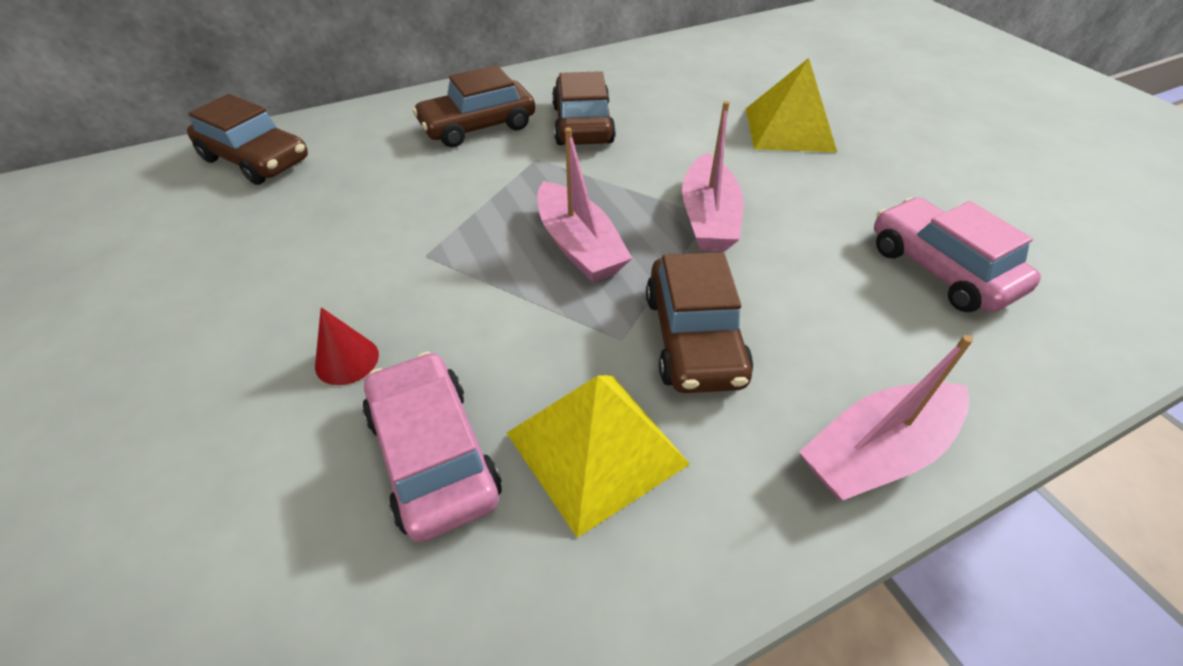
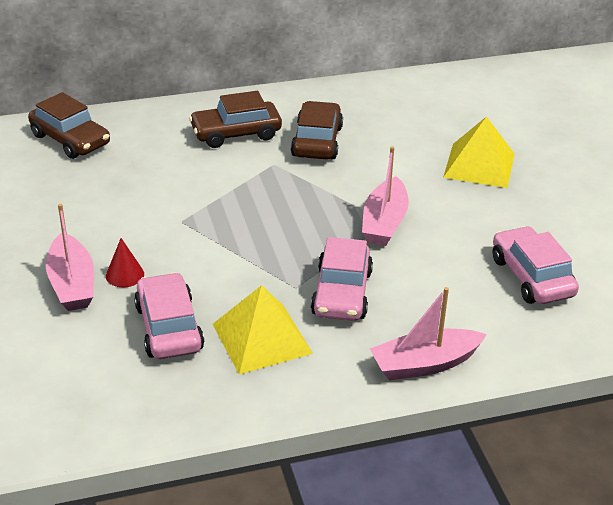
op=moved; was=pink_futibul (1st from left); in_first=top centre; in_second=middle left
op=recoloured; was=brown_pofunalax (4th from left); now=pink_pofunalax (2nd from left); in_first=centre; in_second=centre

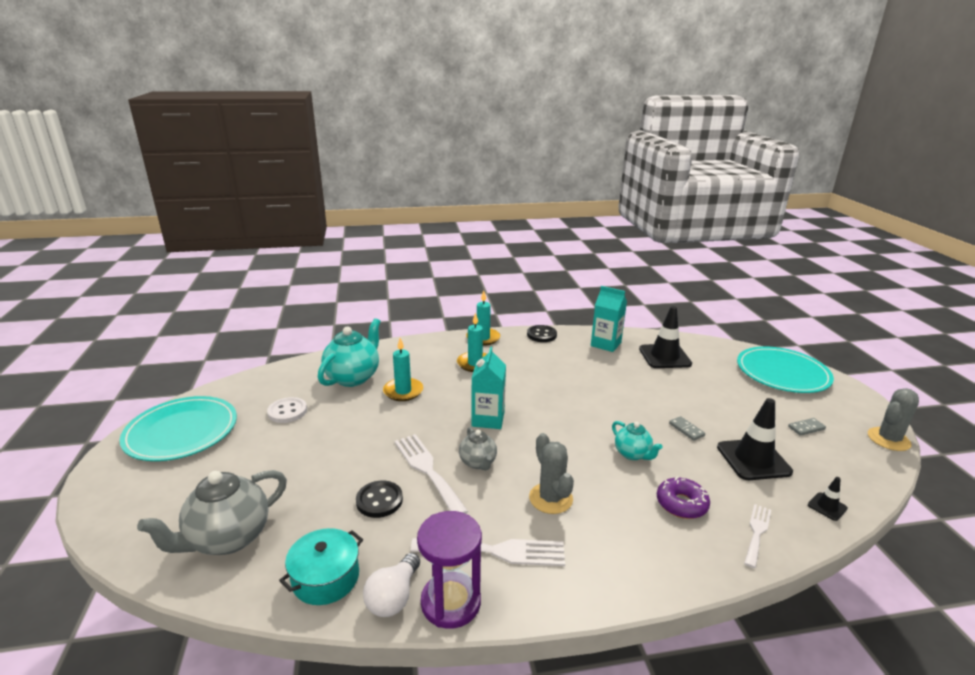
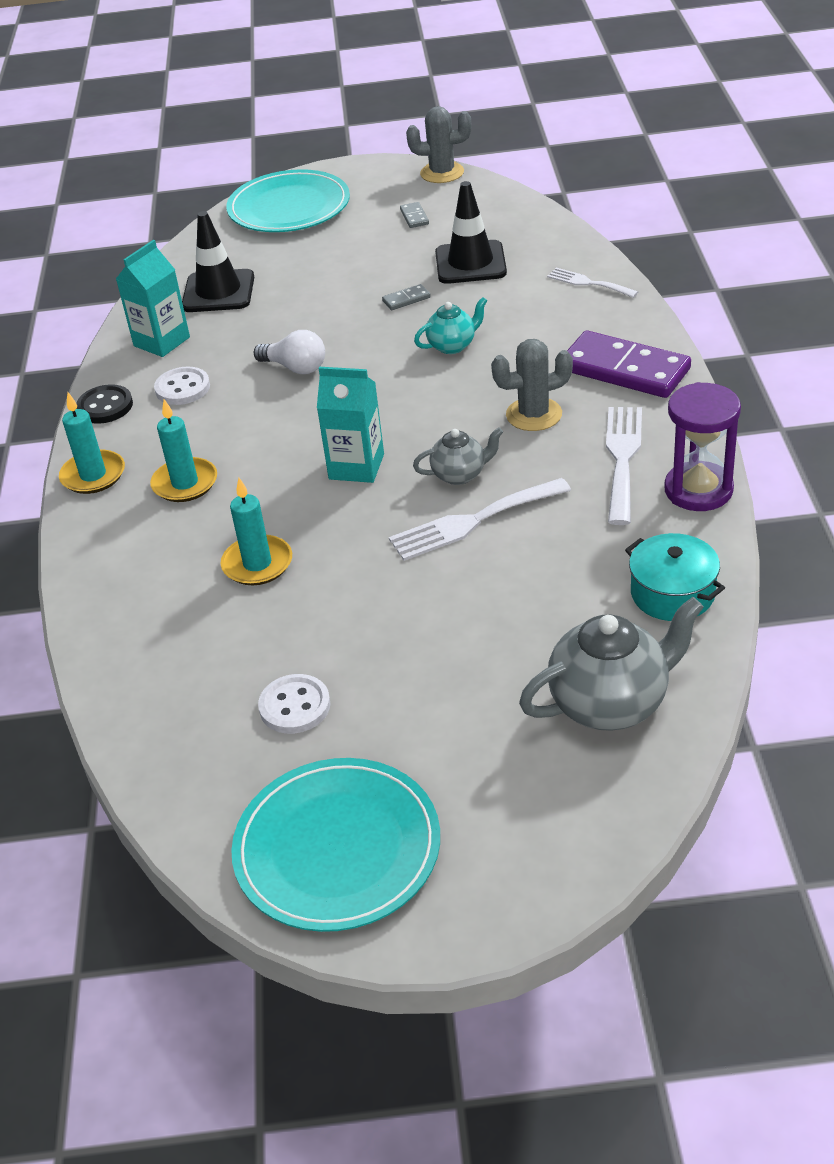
op=removed; was=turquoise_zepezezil (1st from left); in_first=centre
op=removed; was=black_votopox (1st from left); in_first=bottom centre
op=removed; was=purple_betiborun; in_first=bottom right
op=removed; was=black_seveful (3rd from left); in_first=bottom right
op=added; now=white_votopox (1st from left); in_second=top left
op=added; now=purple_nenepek; in_second=top right
op=moved; was=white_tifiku; in_first=bottom centre; in_second=top centre
op=turned; was=grey_zepezezil (1st from left in the first image); in_first=bottom left; in_second=middle right; clockwise=-75
op=turned; was=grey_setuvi (2nd from left in the first image); in_first=middle right; in_second=top centre; clockwise=-60

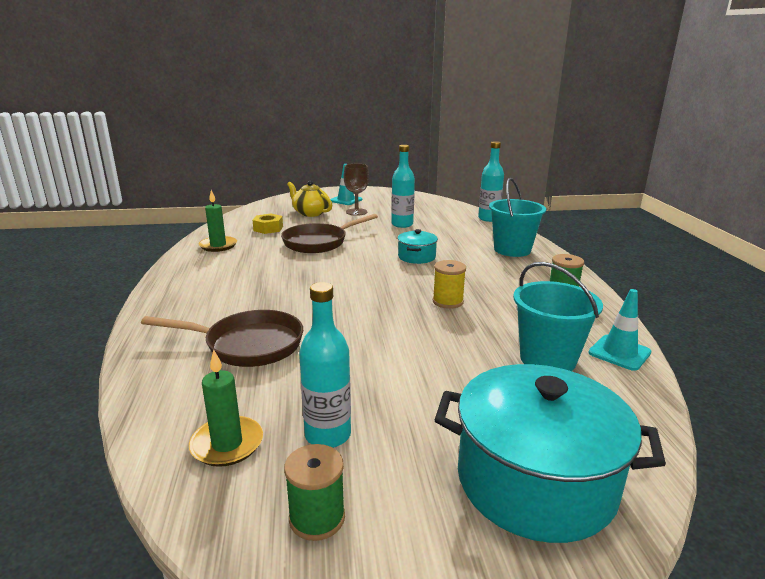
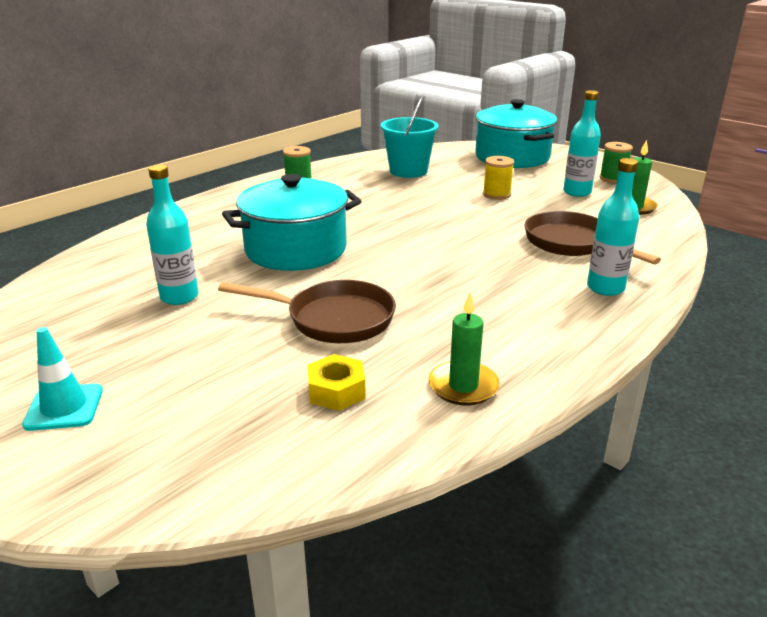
op=removed; was=yellow_zepezezil; in_first=centre
op=removed; was=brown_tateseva; in_first=top centre
op=removed; was=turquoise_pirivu (1st from left); in_first=middle right
op=removed; was=turquoise_seveful (2nd from left); in_first=middle right
op=moved; was=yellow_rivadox; in_first=centre; in_second=top centre
op=moved; was=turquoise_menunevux (3rd from left); in_first=top centre; in_second=middle right
op=resized; was=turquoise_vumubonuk (1st from left); in_first=centre; in_second=centre; ratio=2.07

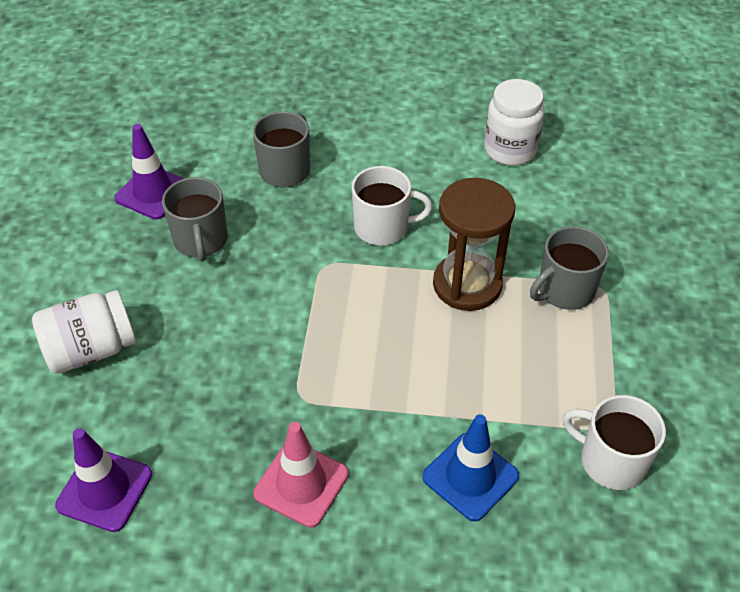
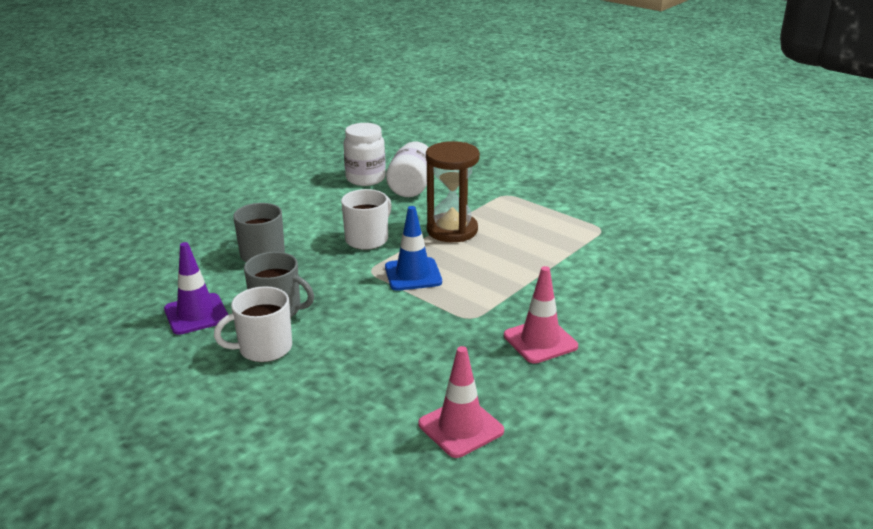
op=removed; was=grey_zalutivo (3rd from left); in_first=middle right
op=moved; was=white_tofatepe (1st from left in the first image); now=white_tofatepe (2nd from left); in_first=middle left; in_second=top centre
op=moved; was=blue_seveful; in_first=bottom centre; in_second=centre
op=moved; was=white_zalutivo (2nd from left in the first image); now=white_zalutivo (1st from left); in_first=bottom right; in_second=middle left
op=recoloured; was=purple_seveful (1st from left); now=pink_seveful (1st from left); in_first=bottom left; in_second=bottom centre

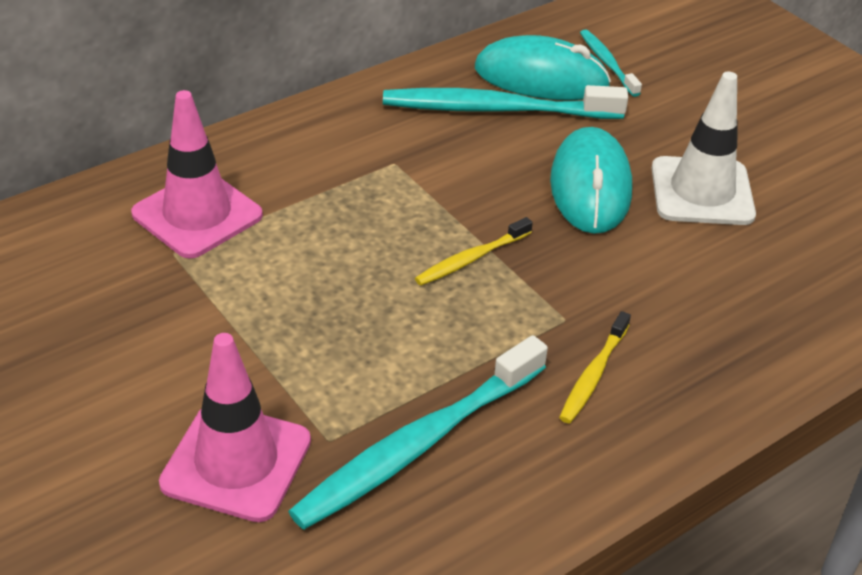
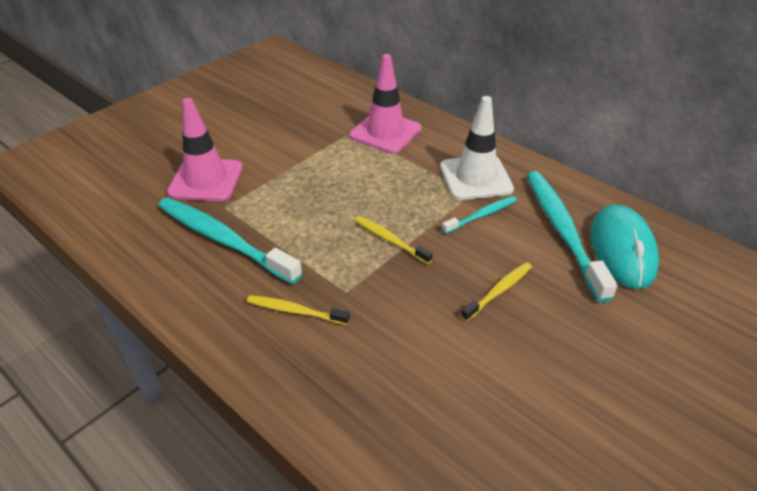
op=moved; was=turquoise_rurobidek (3rd from left in the first image); now=turquoise_rurobidek (2nd from left); in_first=top right; in_second=centre
op=moved; was=white_seveful; in_first=top right; in_second=top centre
op=replaced; was=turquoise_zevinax (2nd from left); now=yellow_rurobidek (3rd from left); in_first=top right; in_second=centre

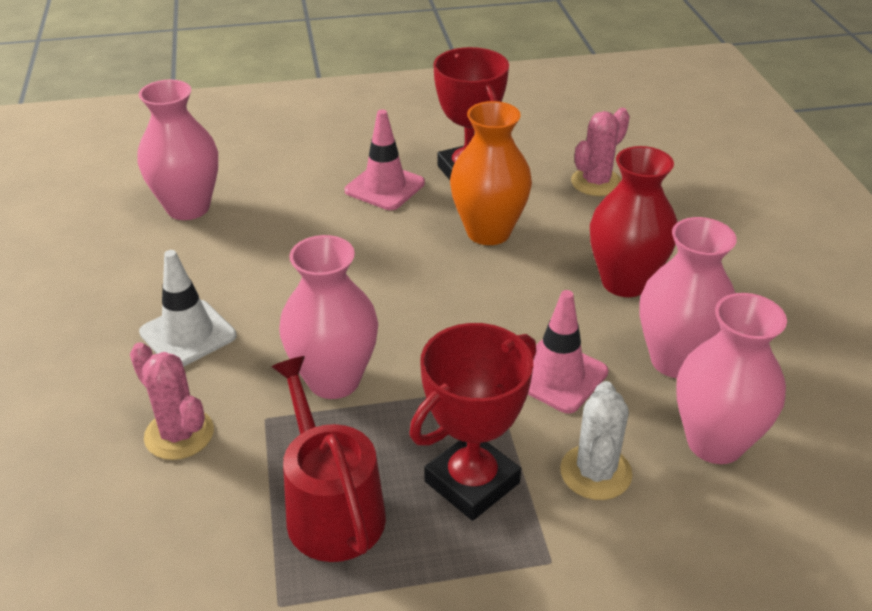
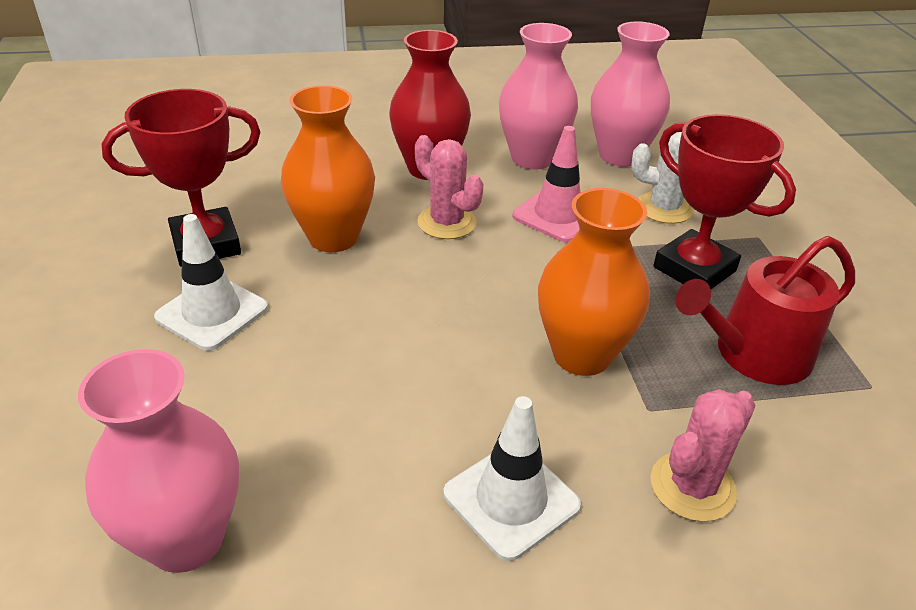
op=moved; was=pink_setuvi (2nd from left in the first image); now=pink_setuvi (1st from left); in_first=top right; in_second=top centre
op=recoloured; was=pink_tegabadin (2nd from left); now=orange_tegabadin (2nd from left); in_first=centre; in_second=centre
op=recoloured; was=pink_seveful (1st from left); now=white_seveful (1st from left); in_first=top centre; in_second=middle left

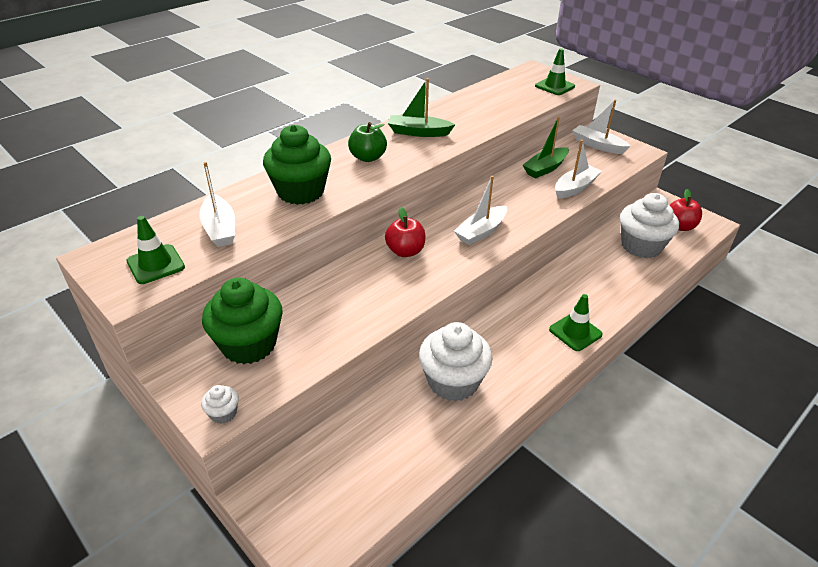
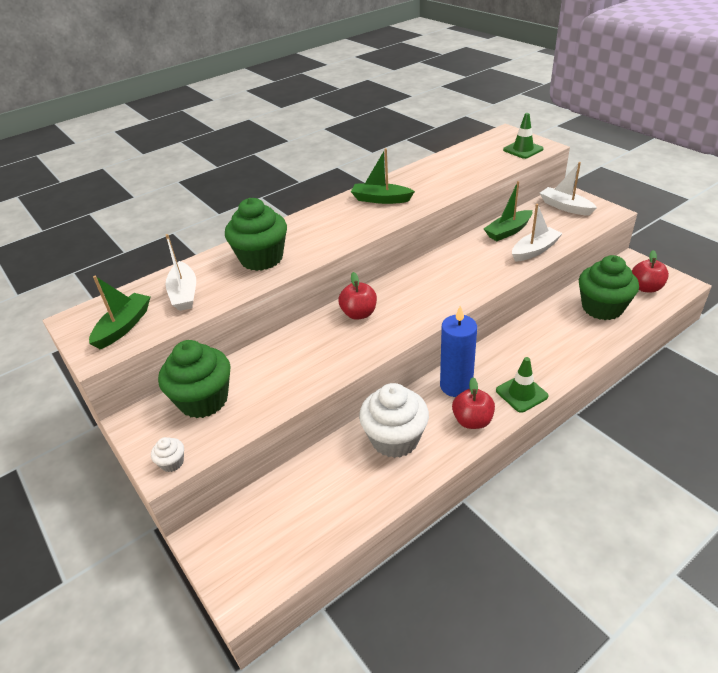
op=removed; was=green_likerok; in_first=top centre
op=removed; was=white_futibul (2nd from left); in_first=centre
op=added; now=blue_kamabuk; in_second=centre
op=added; now=red_likerok (2nd from left); in_second=centre
op=replaced; was=green_seveful (1st from left); now=green_futibul (1st from left); in_first=middle left; in_second=middle left
op=recoloured; was=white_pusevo (3rd from left); now=green_pusevo (3rd from left); in_first=middle right; in_second=middle right

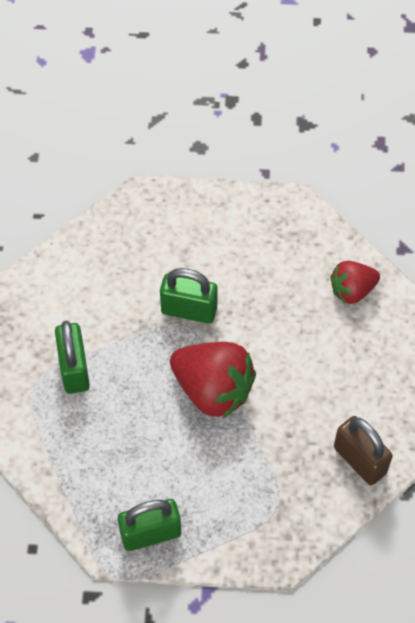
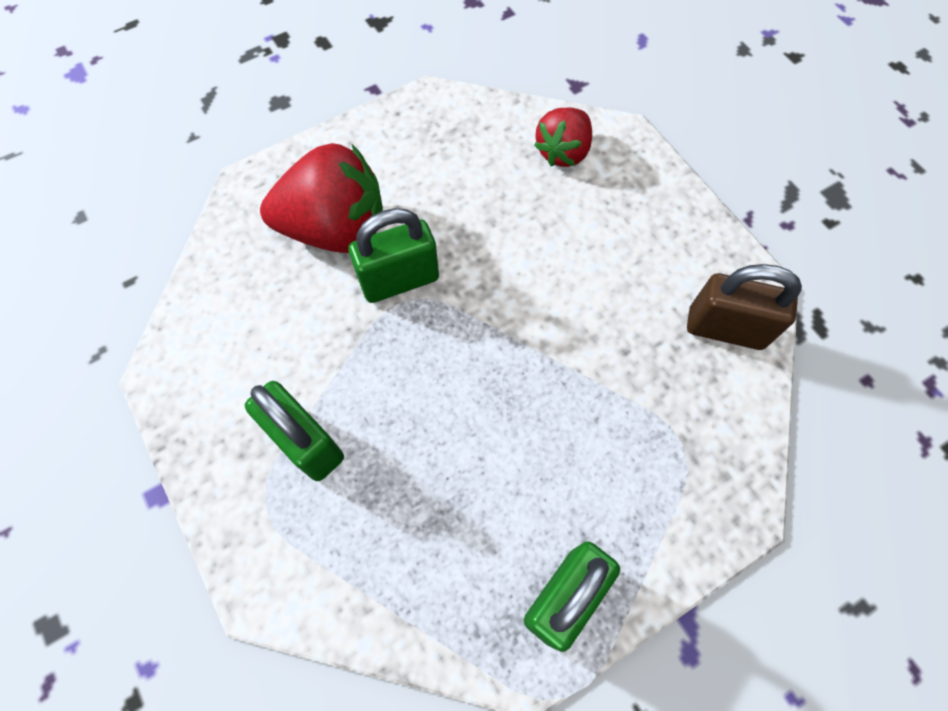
op=moved; was=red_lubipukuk (1st from left); in_first=centre; in_second=top centre

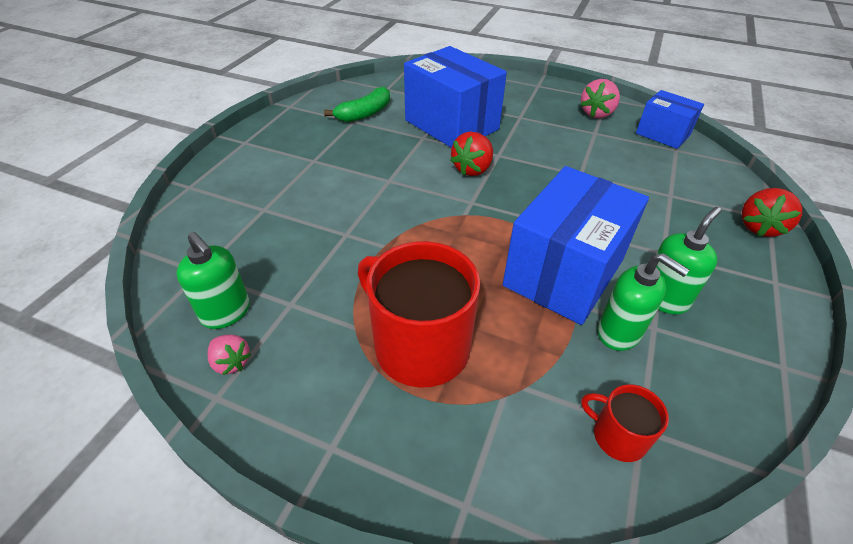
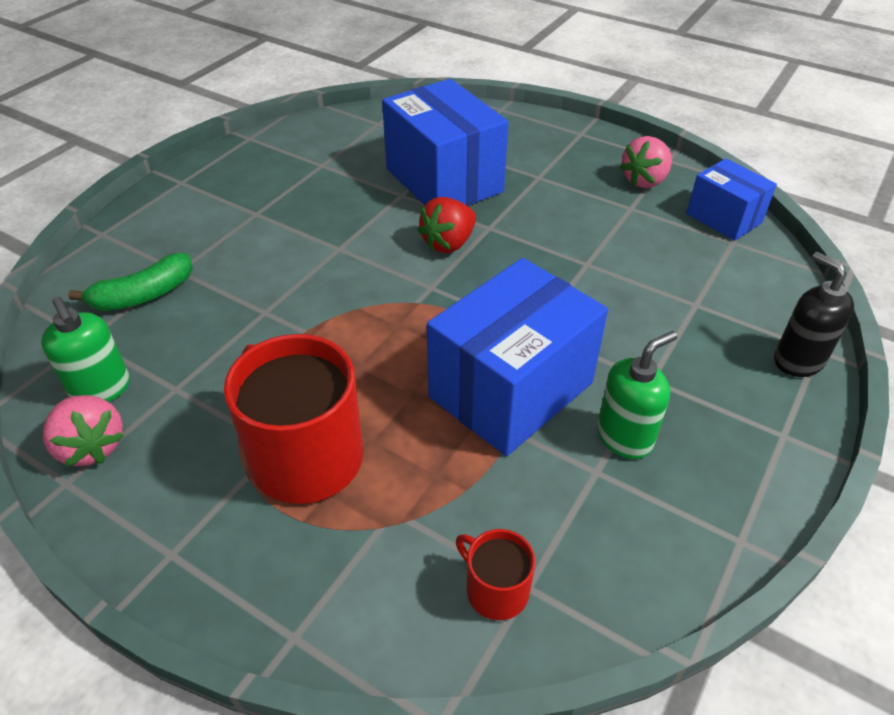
op=removed; was=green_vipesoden (2nd from left); in_first=middle right
op=moved; was=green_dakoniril; in_first=top centre; in_second=middle left
op=replaced; was=red_lubipukuk (2nd from left); now=black_vipesoden; in_first=middle right; in_second=middle right
op=resized; was=pink_lubipukuk (1st from left); in_first=middle left; in_second=middle left; ratio=1.58

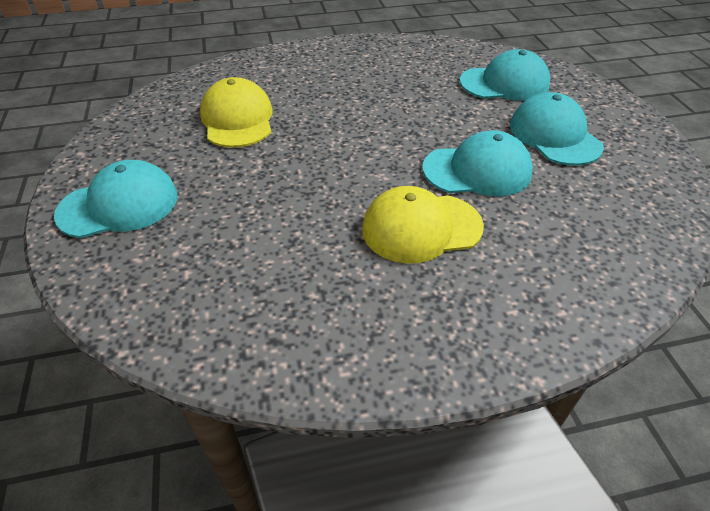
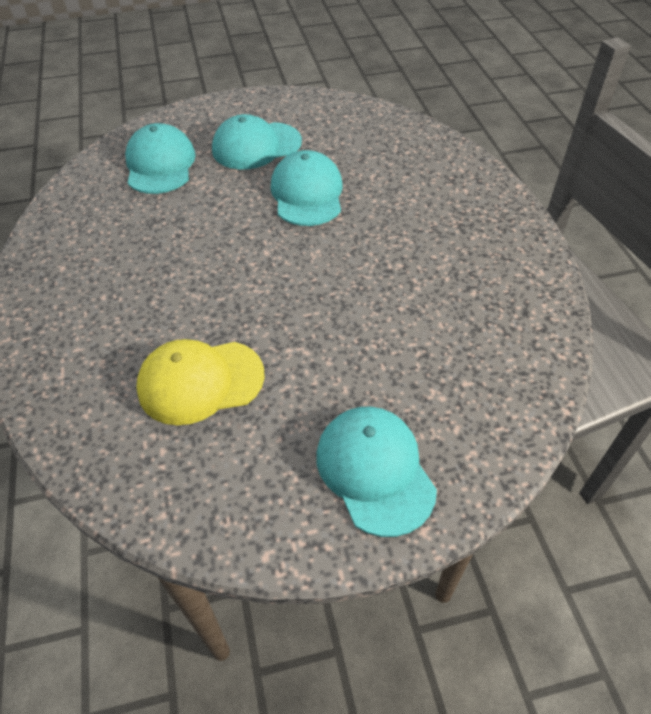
op=removed; was=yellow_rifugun (2nd from left); in_first=centre

